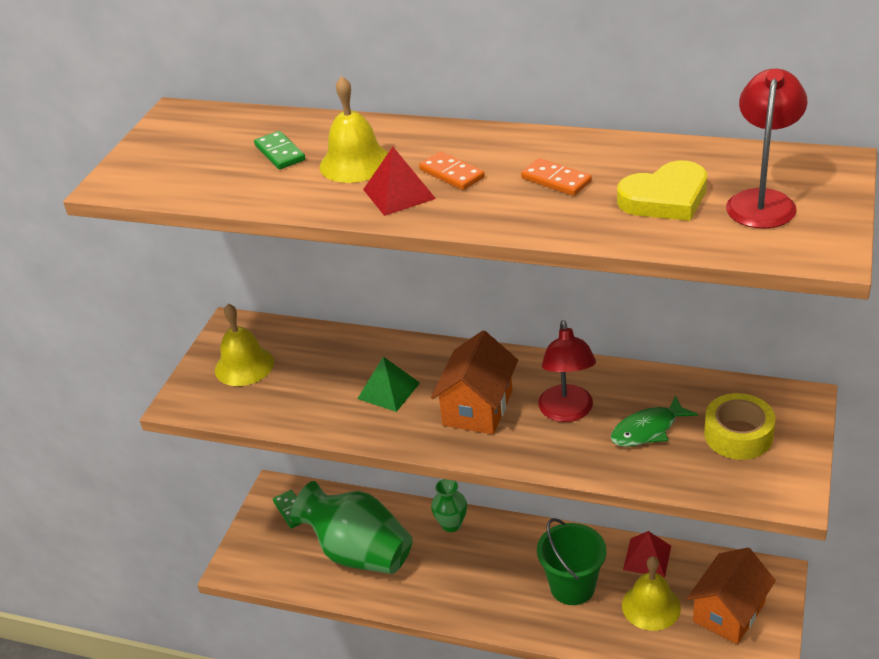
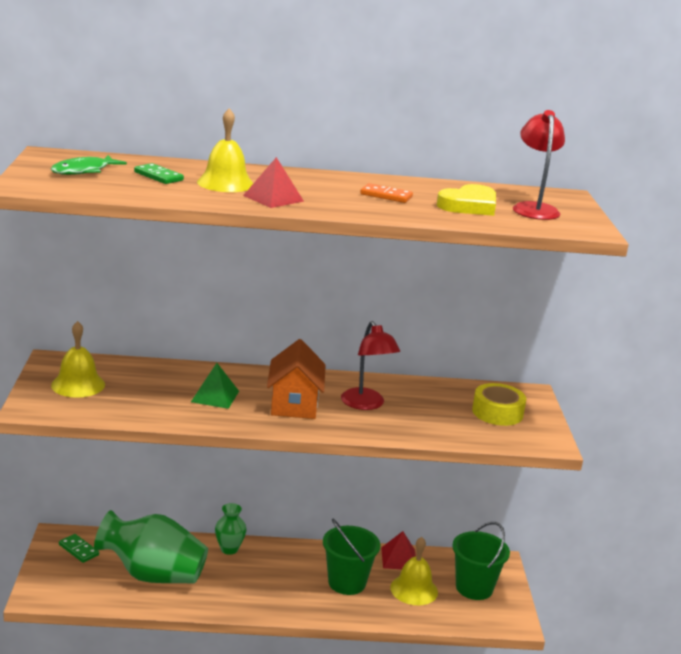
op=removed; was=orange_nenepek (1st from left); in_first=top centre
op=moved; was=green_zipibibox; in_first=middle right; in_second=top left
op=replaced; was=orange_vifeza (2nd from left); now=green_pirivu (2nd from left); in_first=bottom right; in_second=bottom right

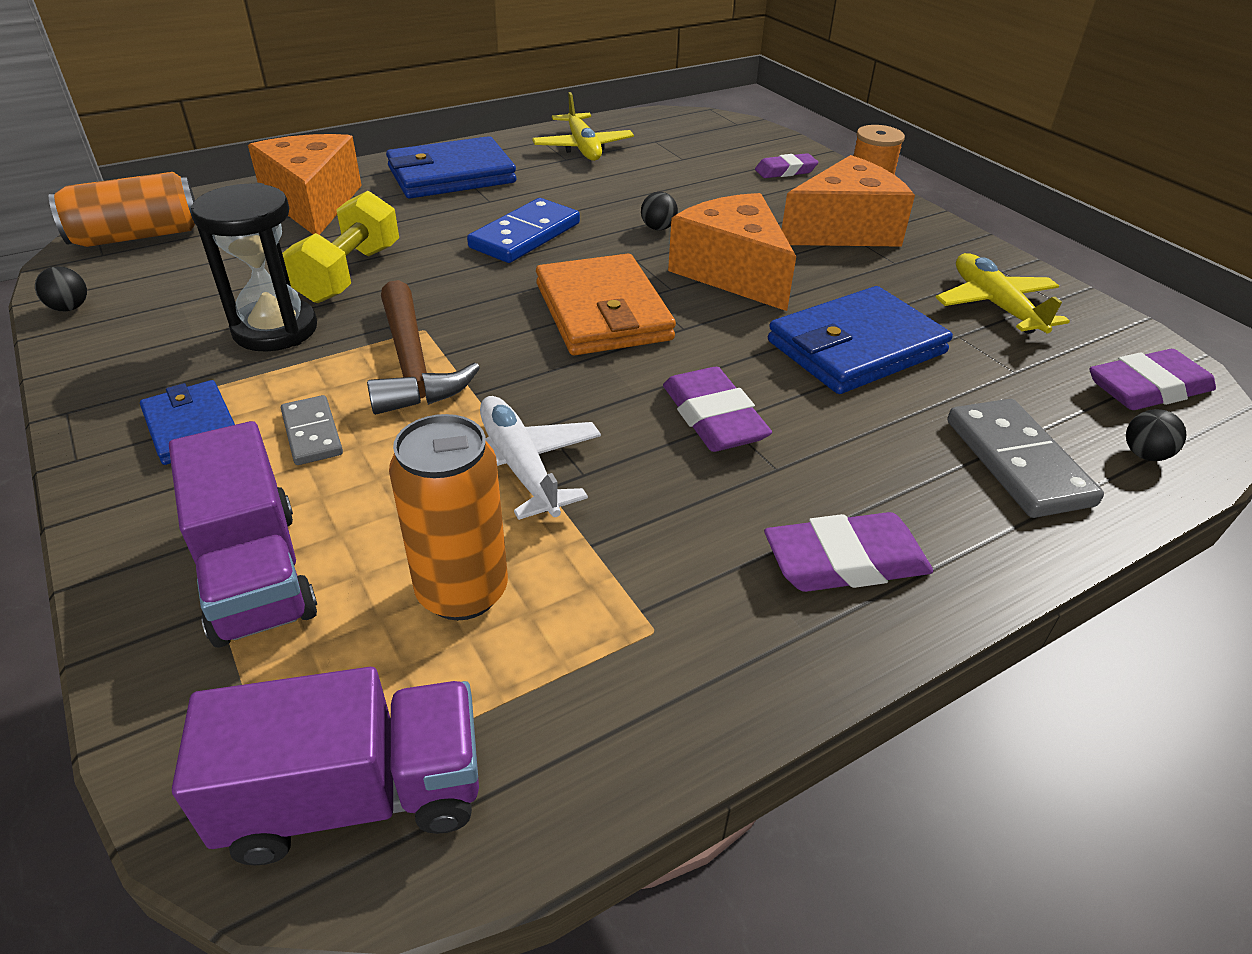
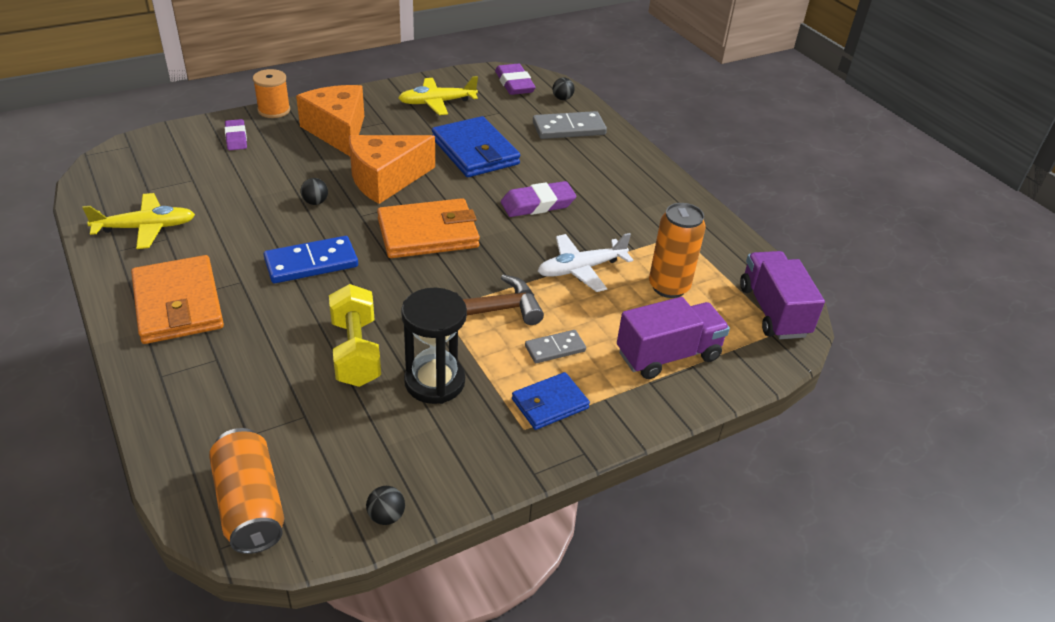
op=removed; was=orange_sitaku (1st from left); in_first=top left
op=removed; was=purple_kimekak (3rd from left); in_first=middle right
op=recoloured; was=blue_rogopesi (2nd from left); now=orange_rogopesi (1st from left); in_first=top centre; in_second=middle left
op=turned; was=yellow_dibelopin; in_first=top left; in_second=centre; clockwise=60
op=turned; was=blue_nenepek; in_first=top centre; in_second=middle left; clockwise=-60

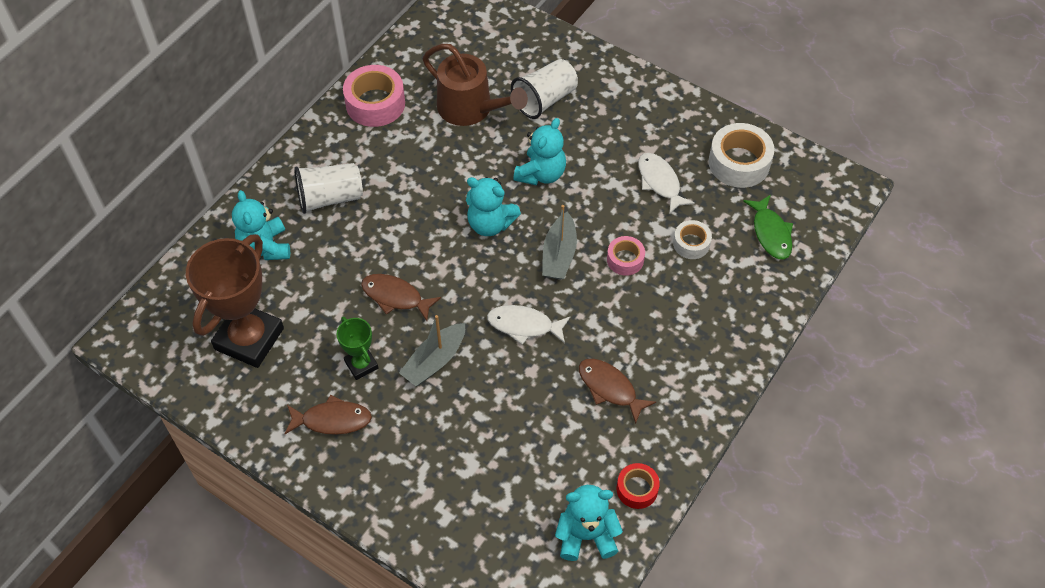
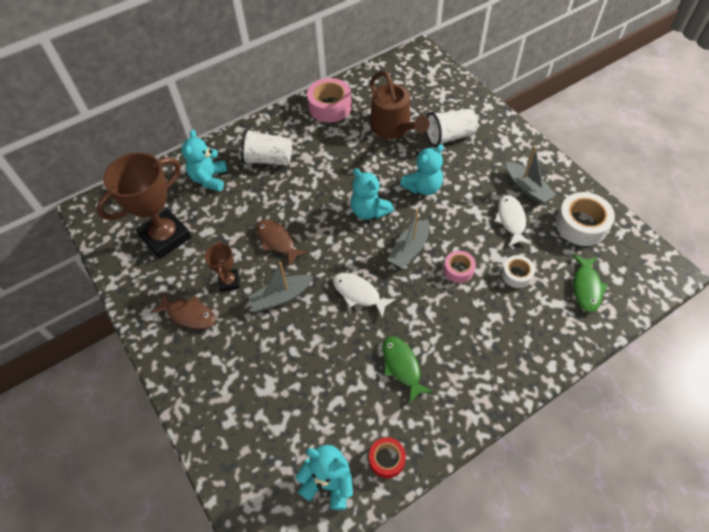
op=added; now=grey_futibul (3rd from left); in_second=top right
op=recoloured; was=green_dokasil; now=brown_dokasil (2nd from left); in_first=centre; in_second=middle left
op=recoloured; was=brown_zipibibox (3rd from left); now=green_zipibibox (1st from left); in_first=centre; in_second=bottom centre

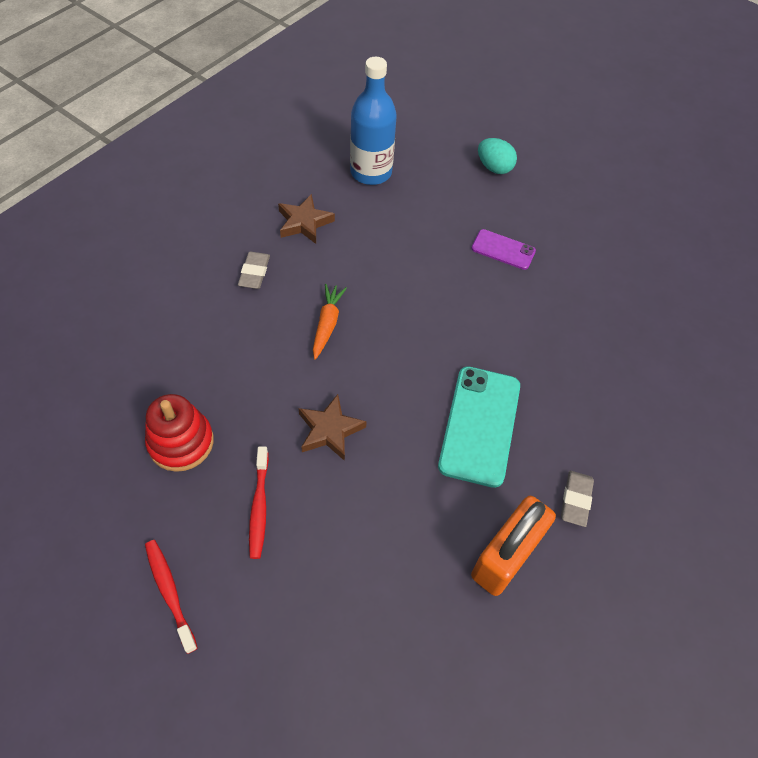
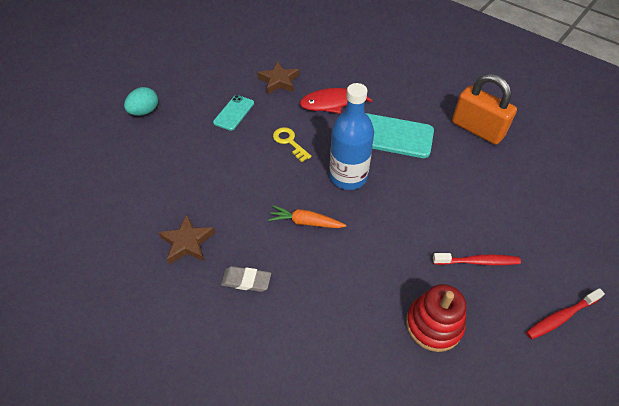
op=removed; was=grey_kimekak (2nd from left); in_first=middle right
op=added; now=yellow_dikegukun; in_second=centre
op=added; now=red_zipibibox; in_second=top centre
op=moved; was=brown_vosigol (2nd from left); in_first=centre; in_second=top centre
op=moved; was=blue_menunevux; in_first=top centre; in_second=centre
op=recoloured; was=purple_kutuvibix; now=turquoise_kutuvibix (1st from left); in_first=top centre; in_second=top centre

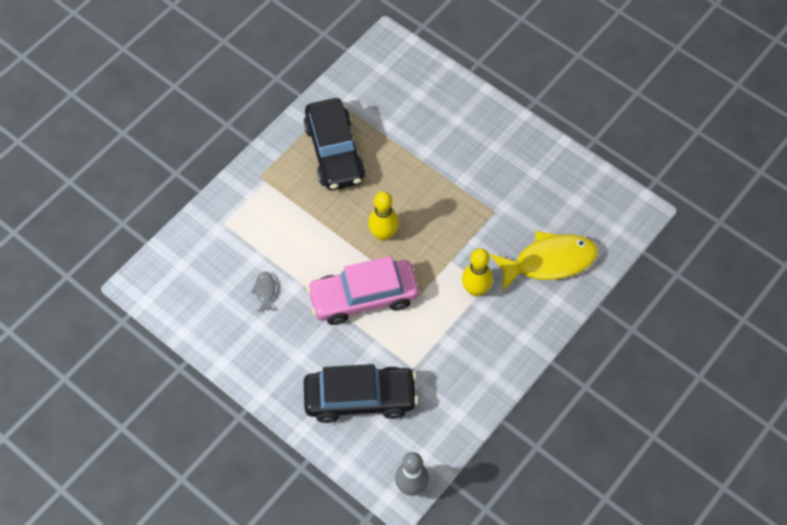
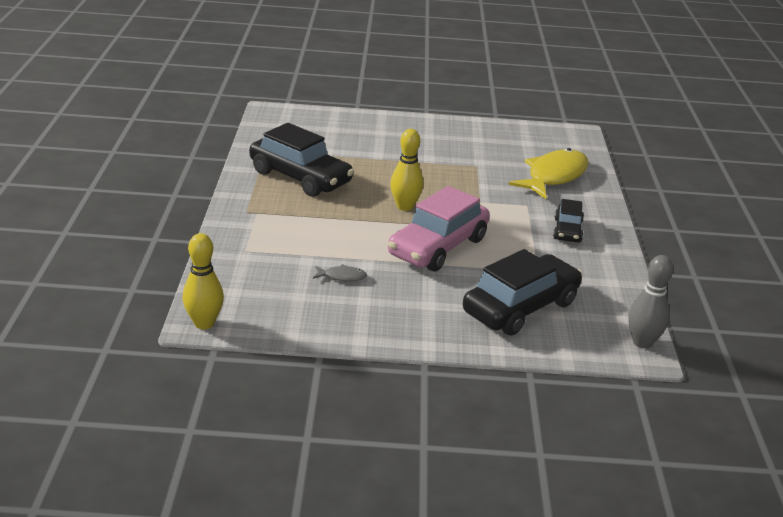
op=added; now=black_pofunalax (3rd from left); in_second=middle right
op=moved; was=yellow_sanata (2nd from left in the first image); now=yellow_sanata (1st from left); in_first=centre; in_second=middle left
op=turned; was=grey_zipibibox; in_first=centre; in_second=centre; clockwise=135

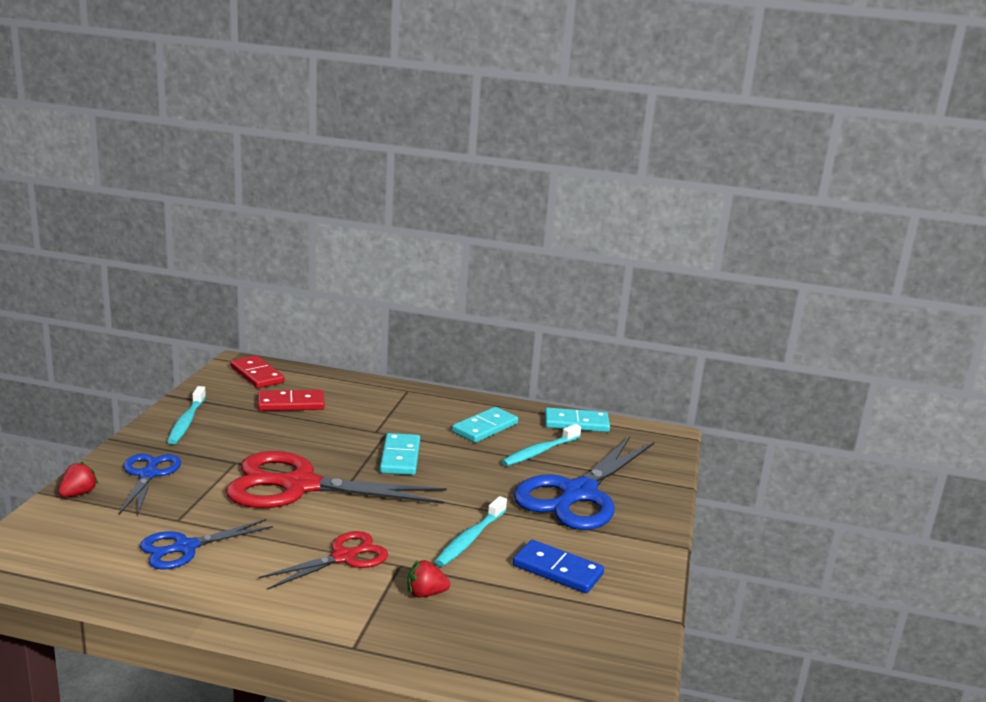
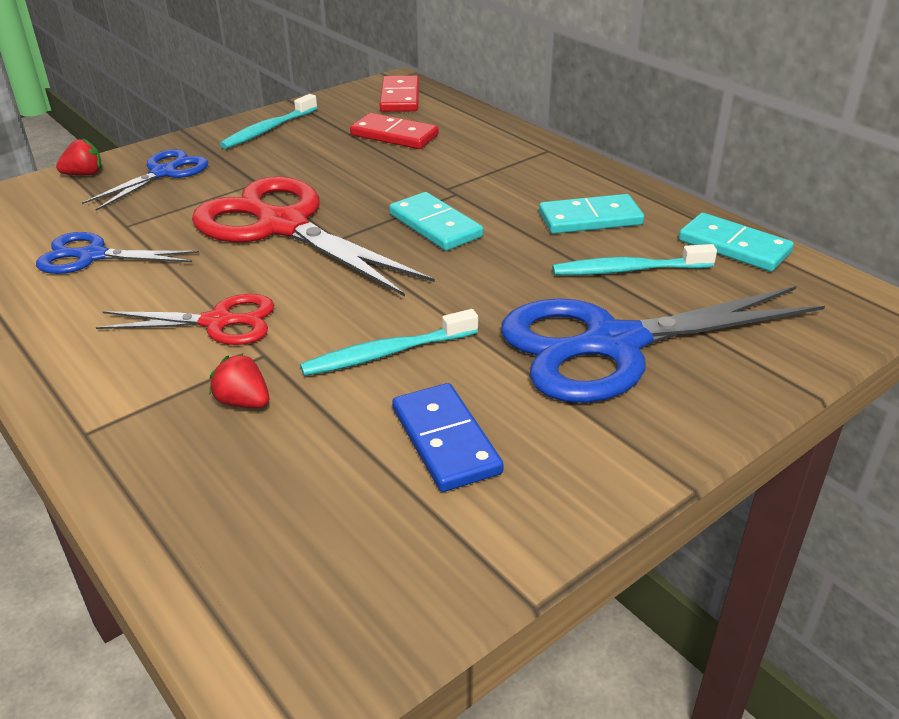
op=turned; was=turquoise_nenepek (1st from left); in_first=centre; in_second=top centre; clockwise=-75

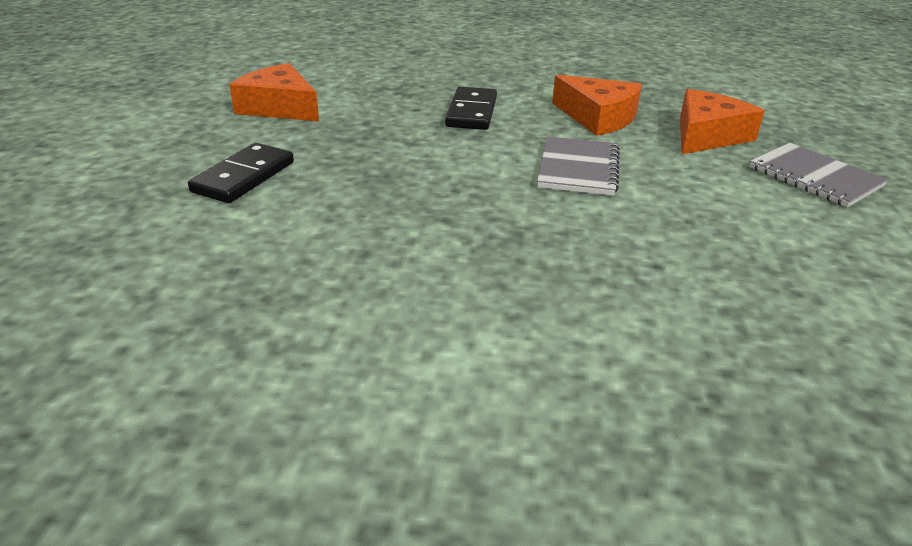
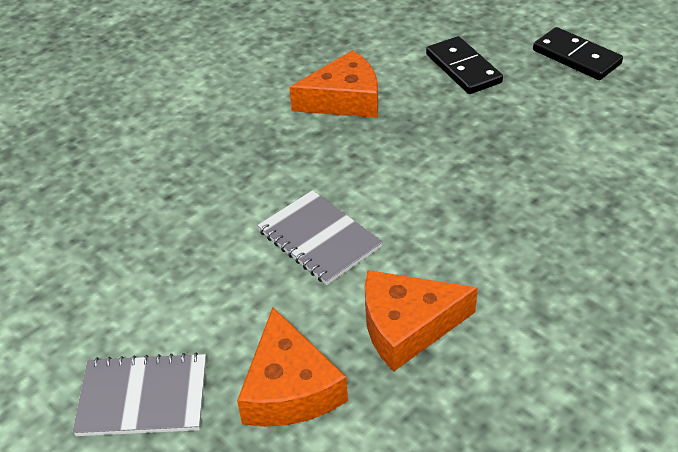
op=moved; was=orange_sitaku (1st from left in the first image); now=orange_sitaku (2nd from left); in_first=top left; in_second=top centre
op=moved; was=black_nenepek (2nd from left); in_first=top centre; in_second=top right

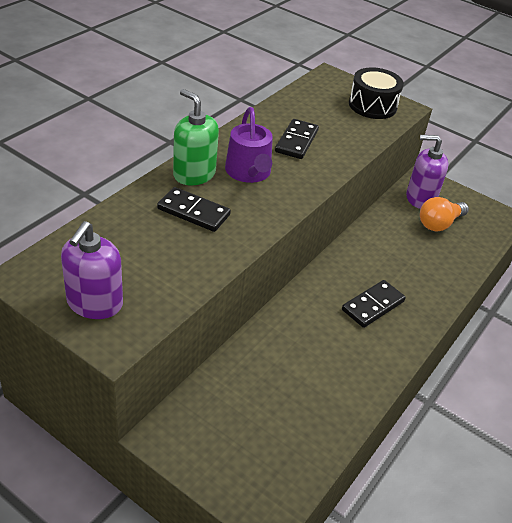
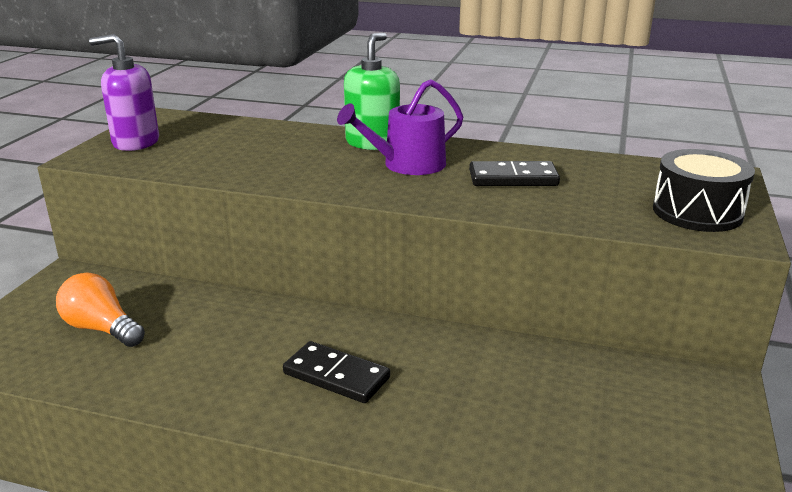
op=removed; was=black_nenepek (1st from left); in_first=centre
op=removed; was=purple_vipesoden (2nd from left); in_first=top right
op=moved; was=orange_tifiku; in_first=middle right; in_second=middle left

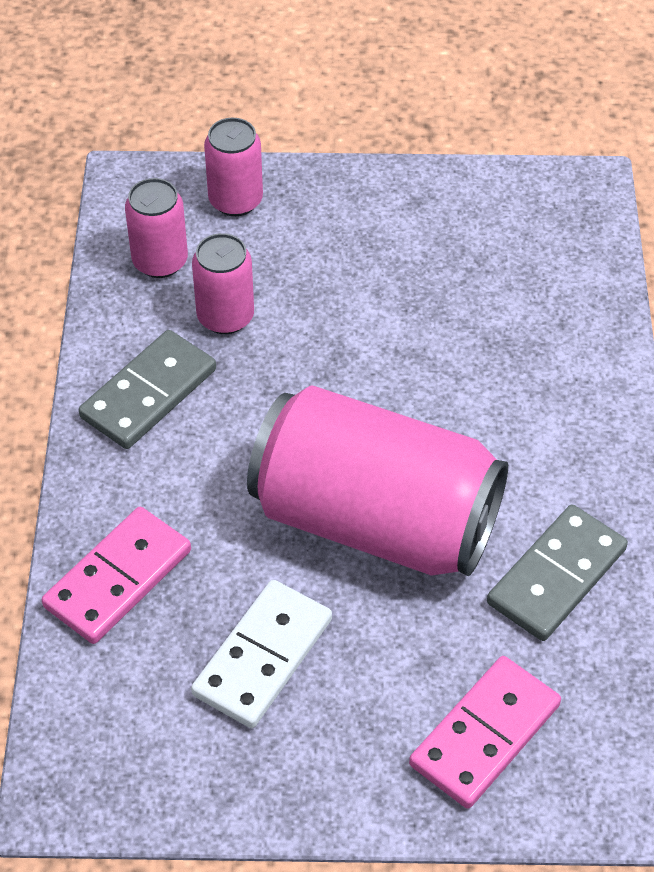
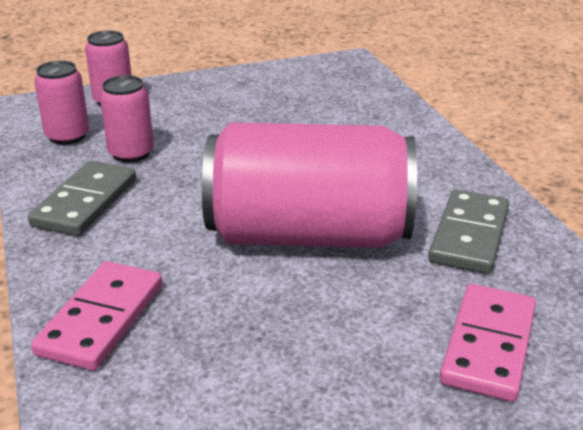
op=removed; was=white_nenepek; in_first=bottom centre

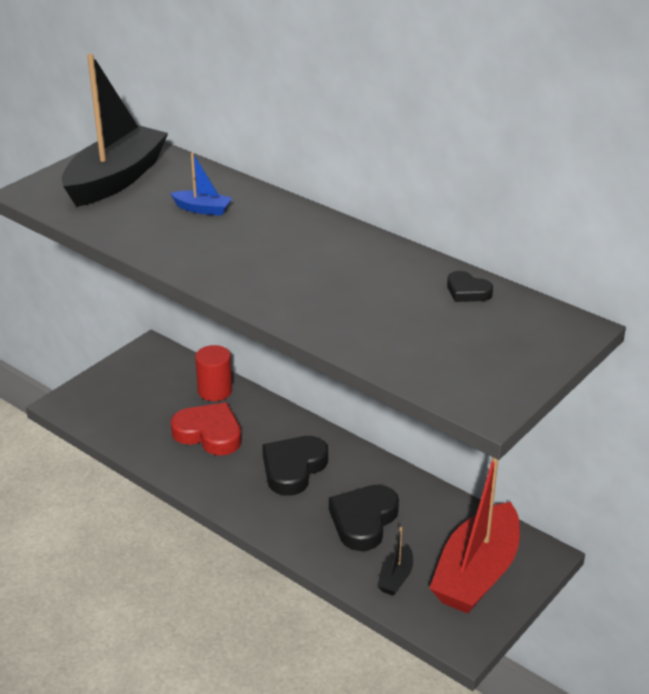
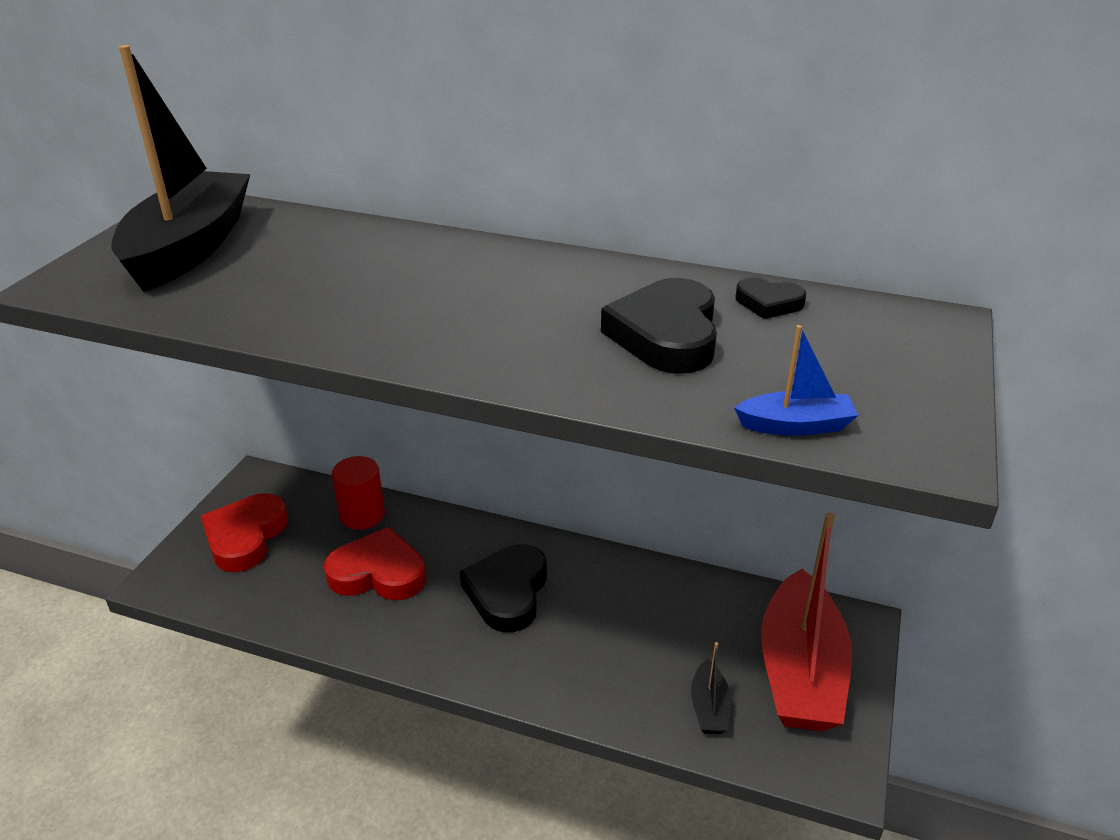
op=added; now=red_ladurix (1st from left); in_second=middle left
op=moved; was=blue_futibul; in_first=top left; in_second=middle right
op=moved; was=black_ladurix (2nd from left); in_first=bottom centre; in_second=centre

